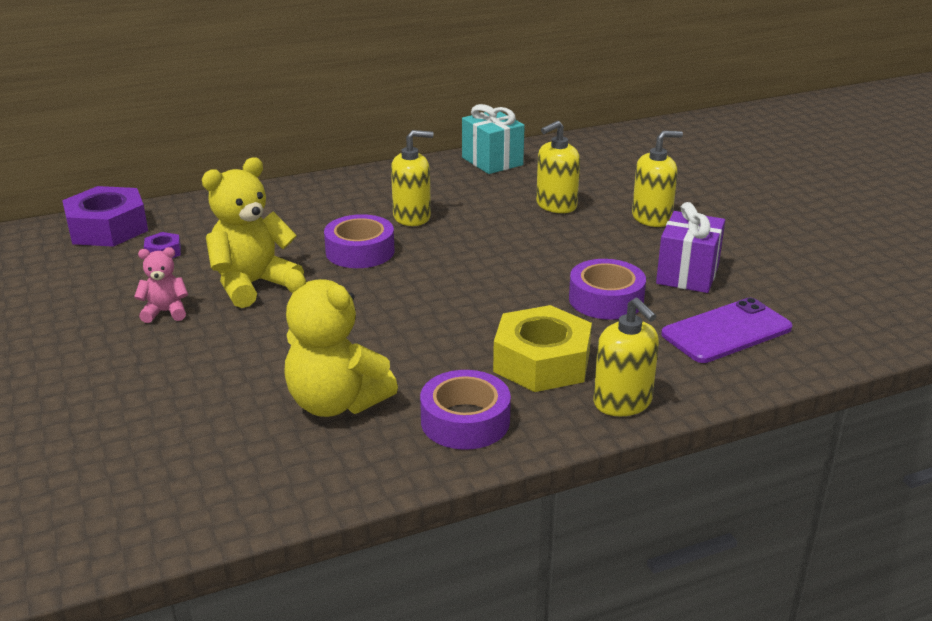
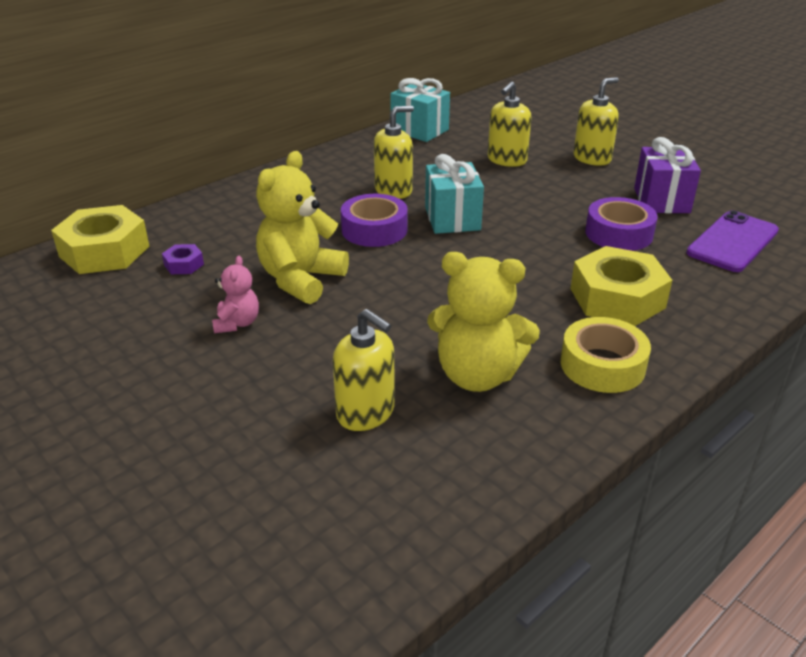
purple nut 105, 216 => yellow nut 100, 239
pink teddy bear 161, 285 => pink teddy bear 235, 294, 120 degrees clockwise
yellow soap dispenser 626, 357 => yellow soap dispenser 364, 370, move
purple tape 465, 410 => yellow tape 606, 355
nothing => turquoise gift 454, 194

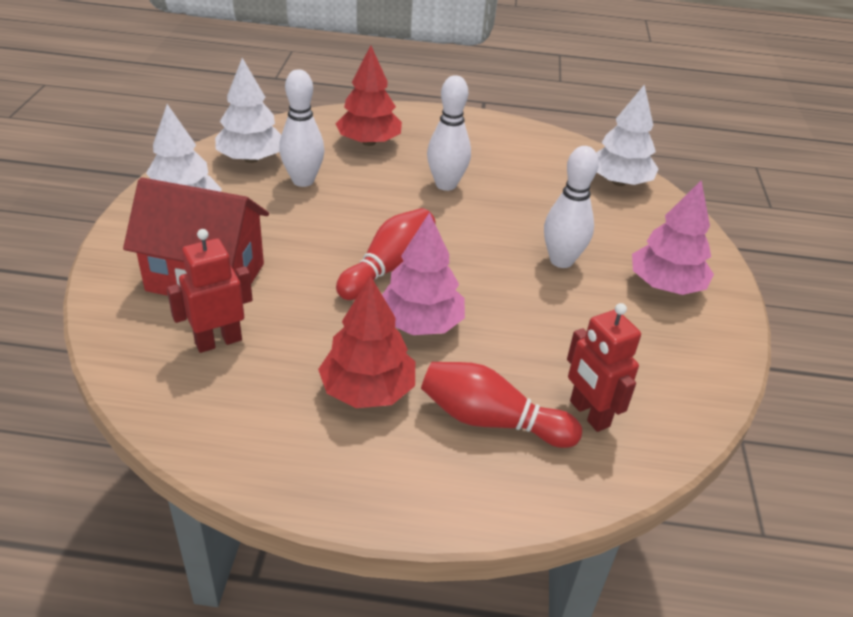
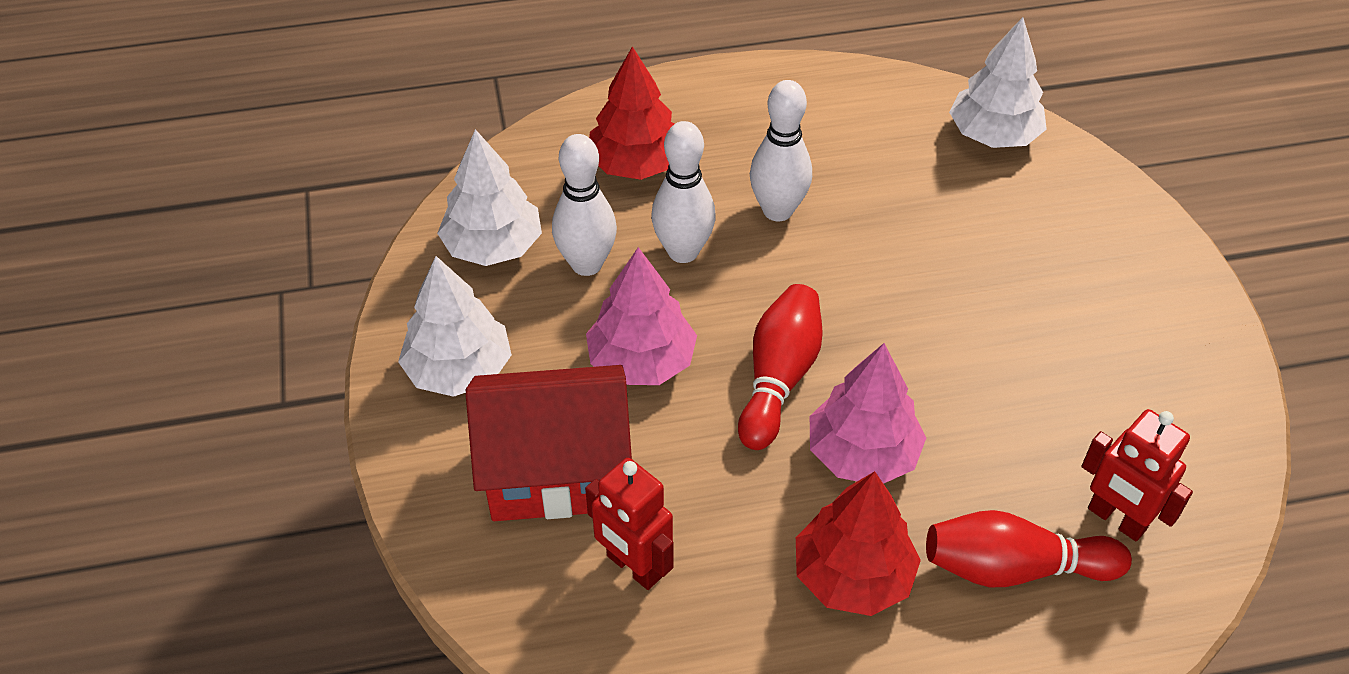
white bowling pin 571, 207 => white bowling pin 683, 192, move
pink tree 673, 237 => pink tree 641, 316, move
red robot 210, 291 => red robot 629, 524, 90 degrees counterclockwise

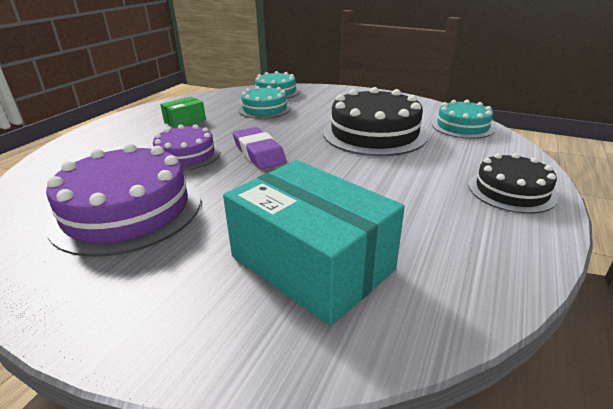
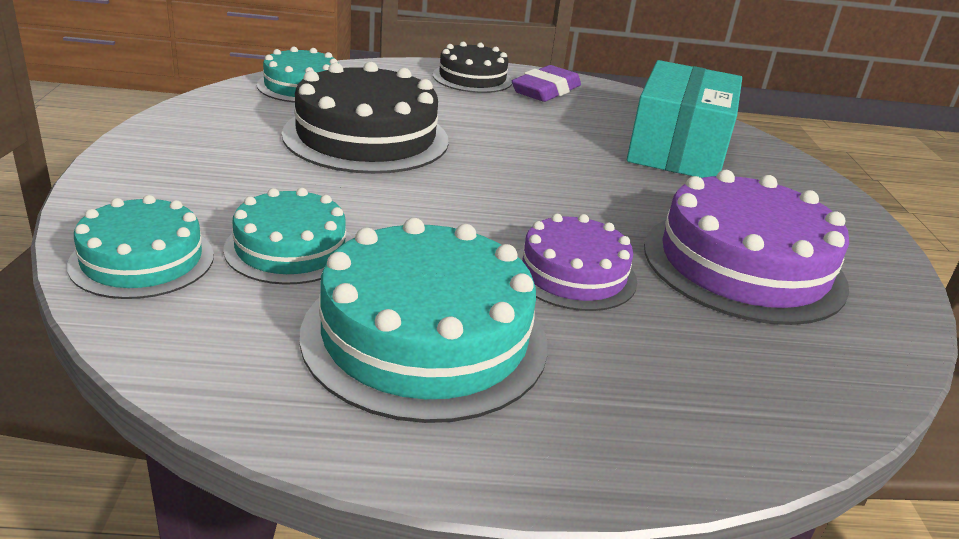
green box 183, 112 => turquoise cake 424, 320
purple eraser 260, 148 => purple eraser 546, 83, move

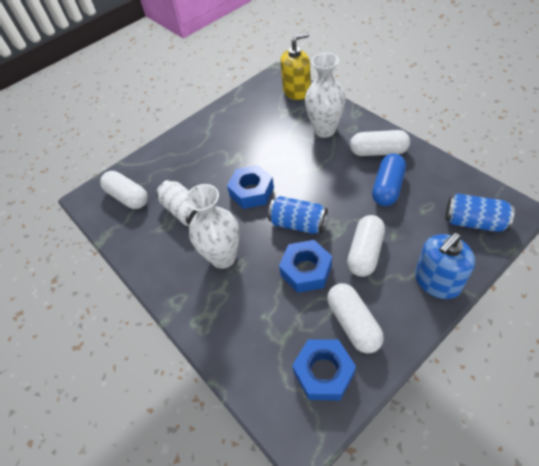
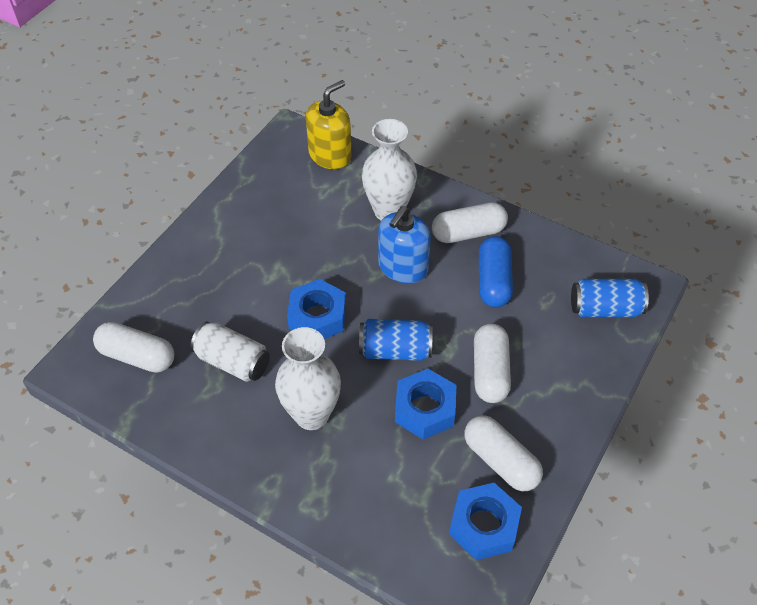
blue soap dispenser 445, 266 => blue soap dispenser 404, 244, move

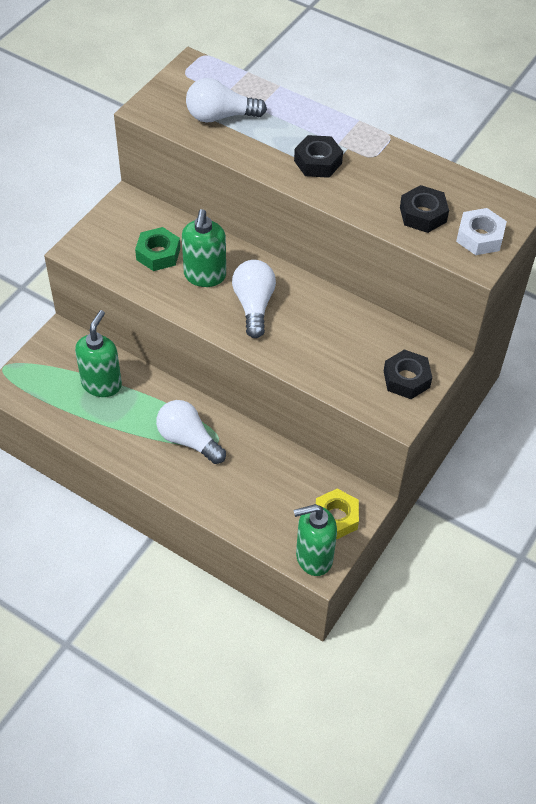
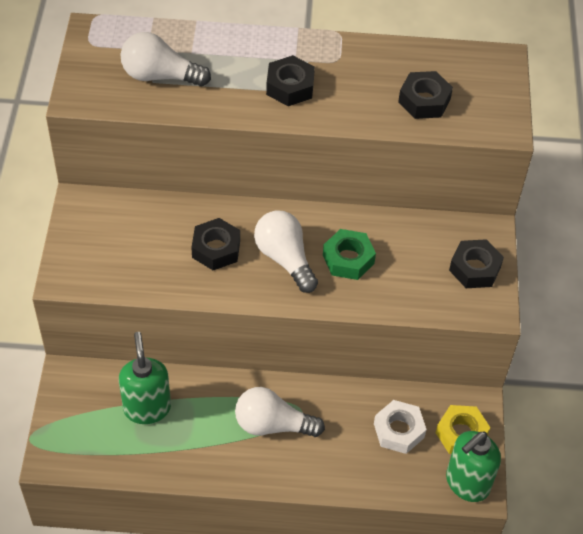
white light bulb 226, 100 => white light bulb 166, 59, 45 degrees clockwise
white nut 481, 231 => white nut 400, 427, move
green soap dispenser 204, 248 => black nut 215, 244
green nut 157, 249 => green nut 349, 254, move

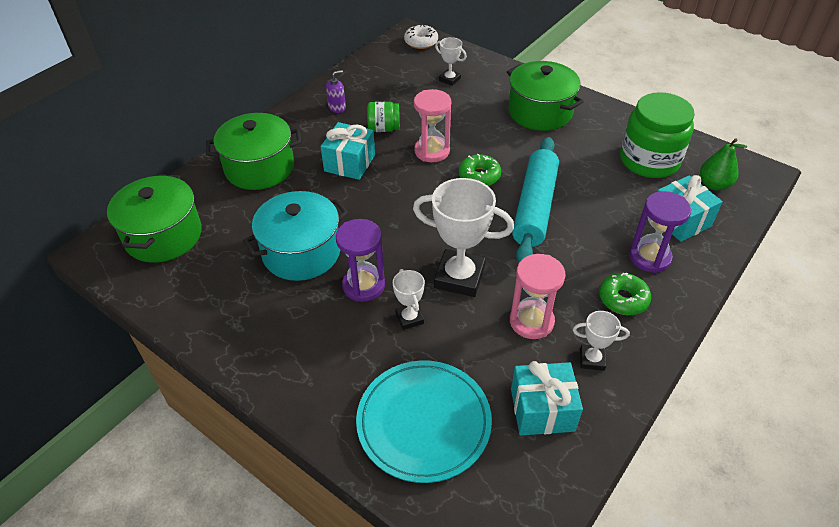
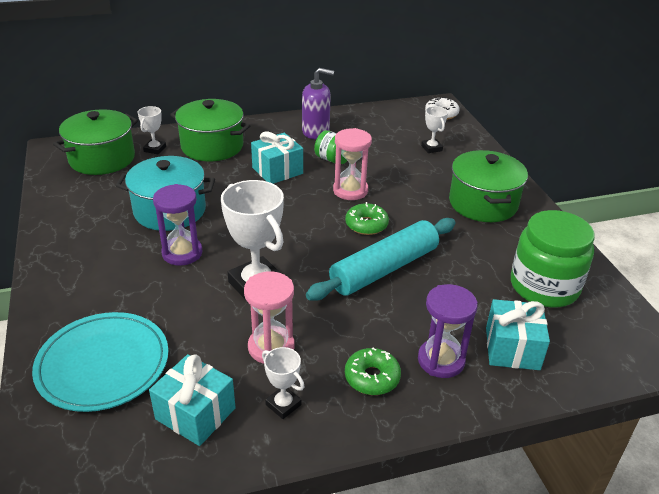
purple soap dispenser 336, 91 => purple soap dispenser 318, 103, x1.76
green pear 723, 164 => nothing
white trophy 409, 299 => white trophy 152, 130, move

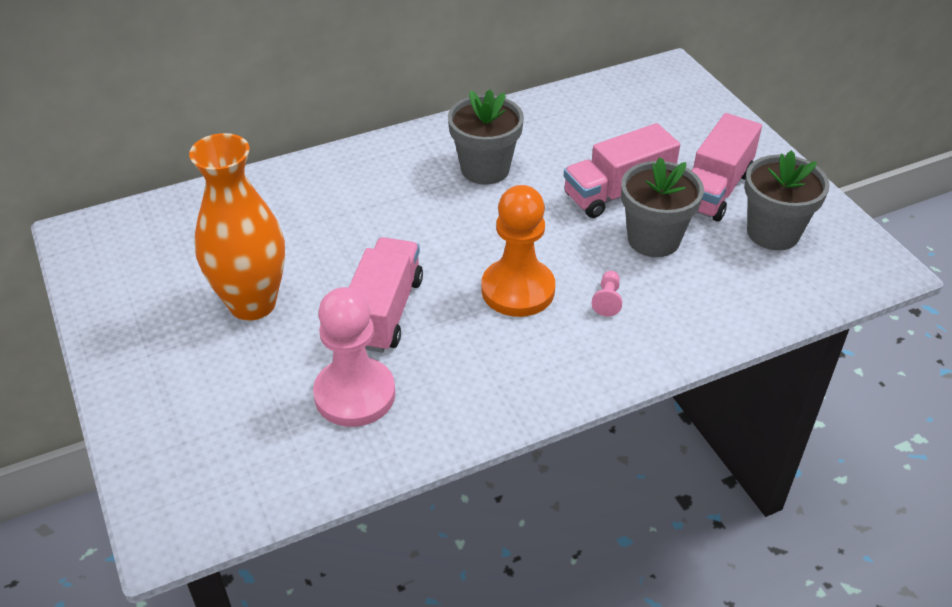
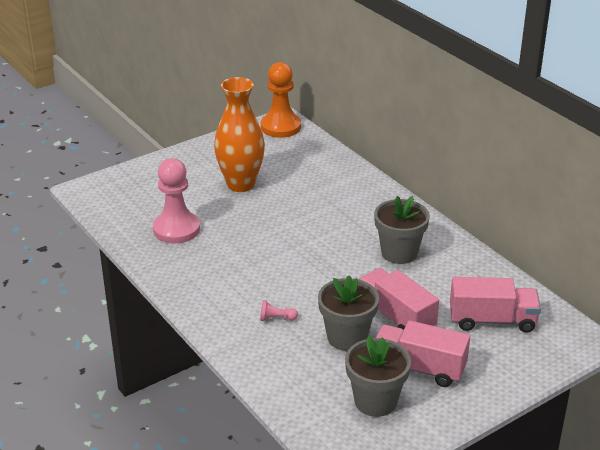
orange pawn 518, 251 => orange pawn 281, 100, move
pink truck 386, 295 => pink truck 495, 305, move

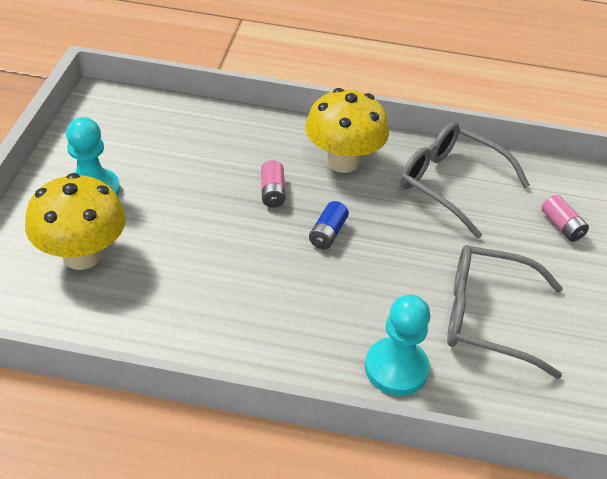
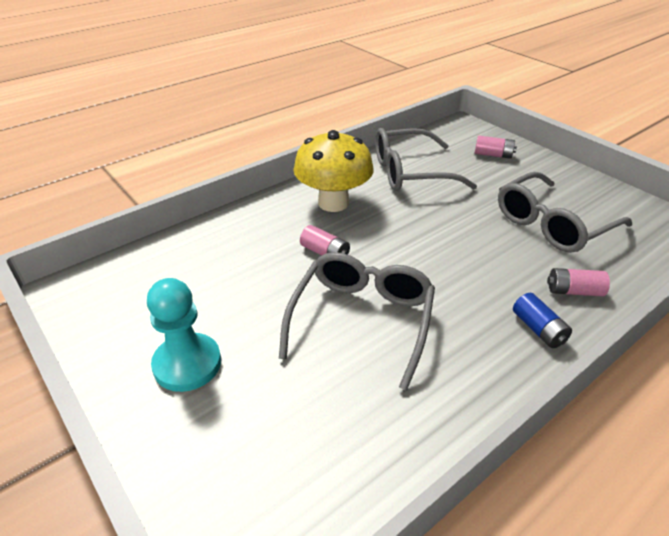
yellow mushroom 75, 221 => nothing
blue battery 329, 225 => blue battery 542, 320, move
turquoise pawn 397, 345 => pink battery 578, 282
nothing => grey glasses 357, 321

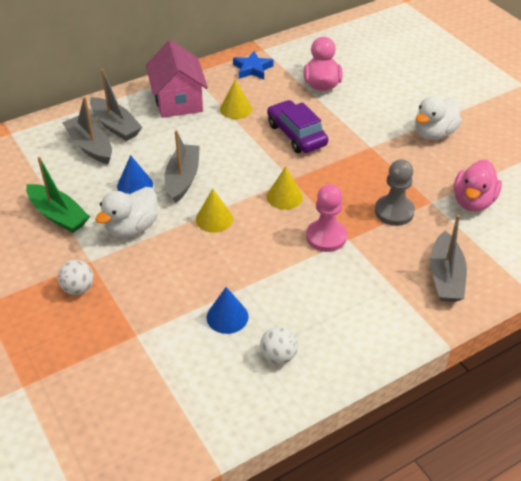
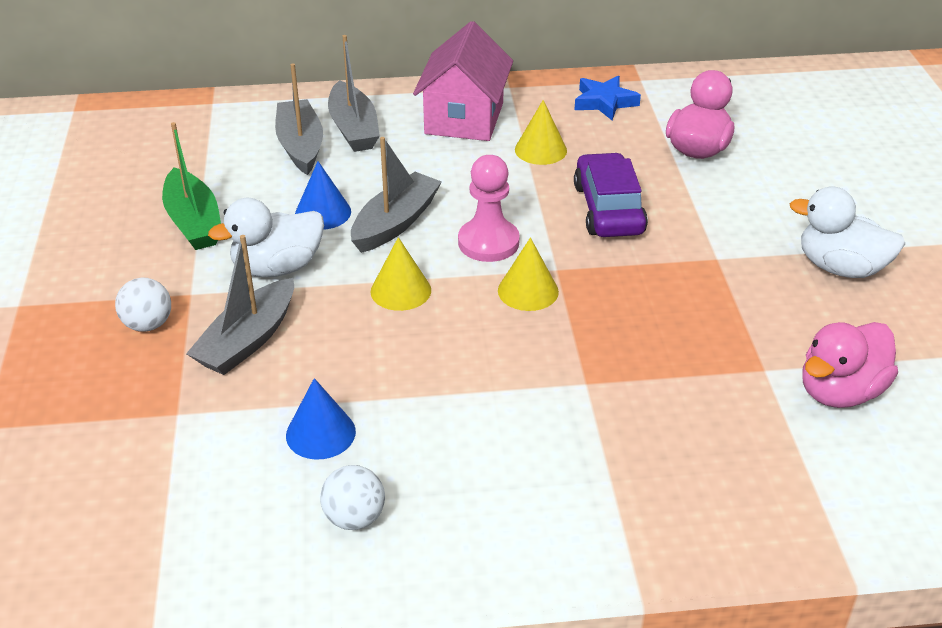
white duck 438, 118 => white duck 847, 232, 45 degrees clockwise
grey pawn 395, 192 => nothing
pink pawn 326, 218 => pink pawn 489, 208, move
grey boat 448, 258 => grey boat 240, 305, move

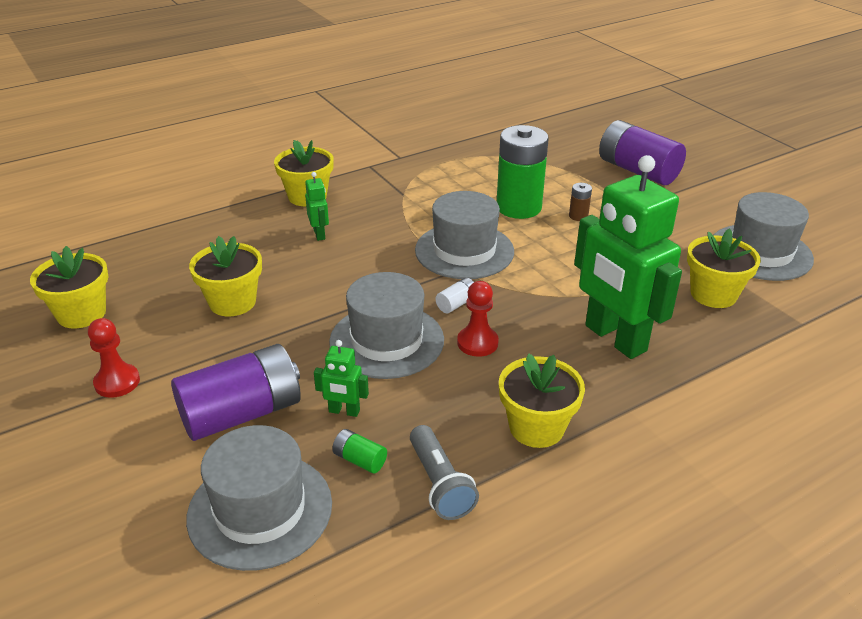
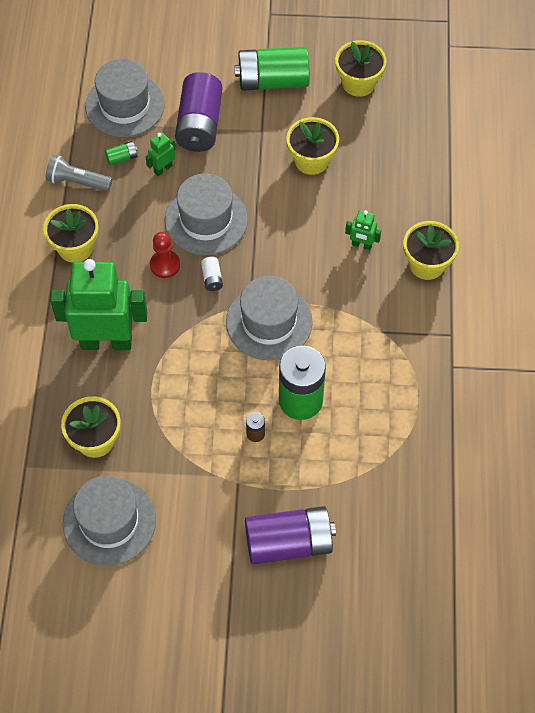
red pawn 114, 358 => green battery 272, 68

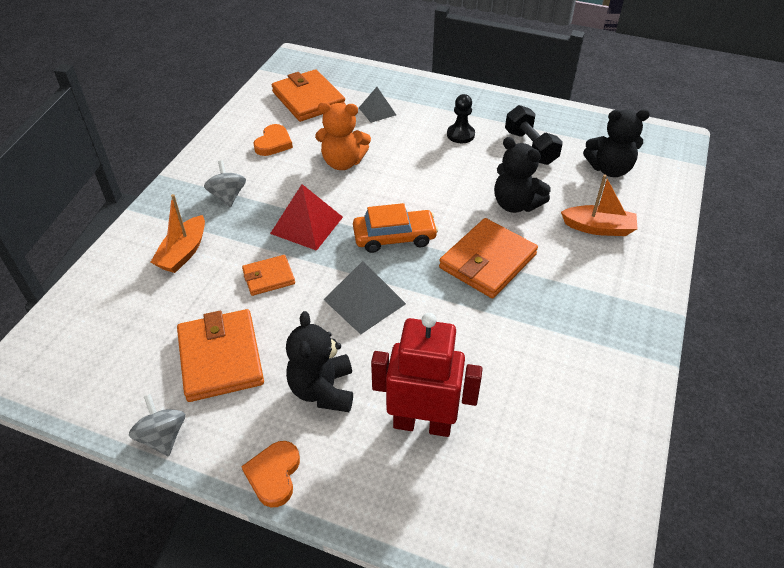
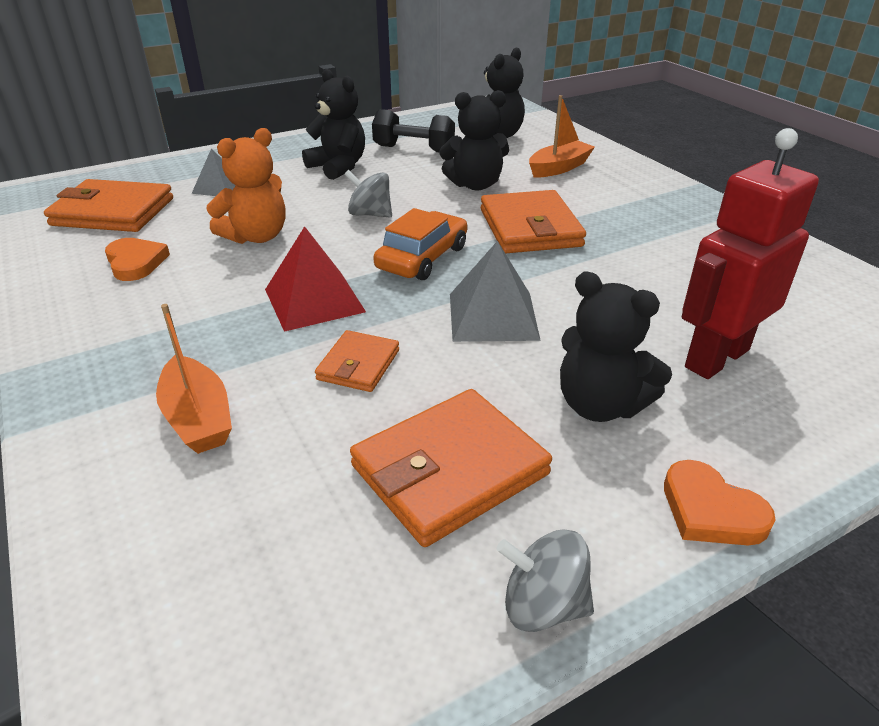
black pawn 461, 118 => black teddy bear 333, 124
grey spinning top 225, 183 => grey spinning top 368, 194, move
orange wallet 220, 355 => orange wallet 451, 468, 60 degrees counterclockwise

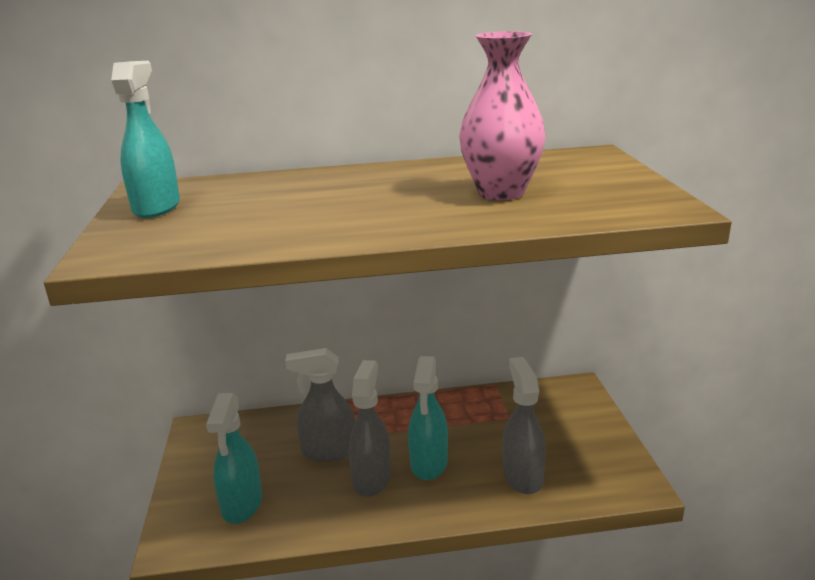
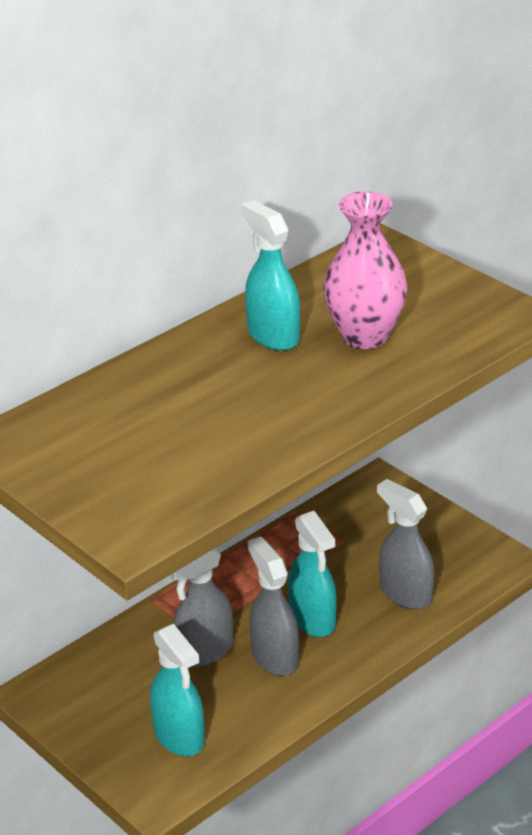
turquoise spray bottle 145, 139 => turquoise spray bottle 270, 275, move

